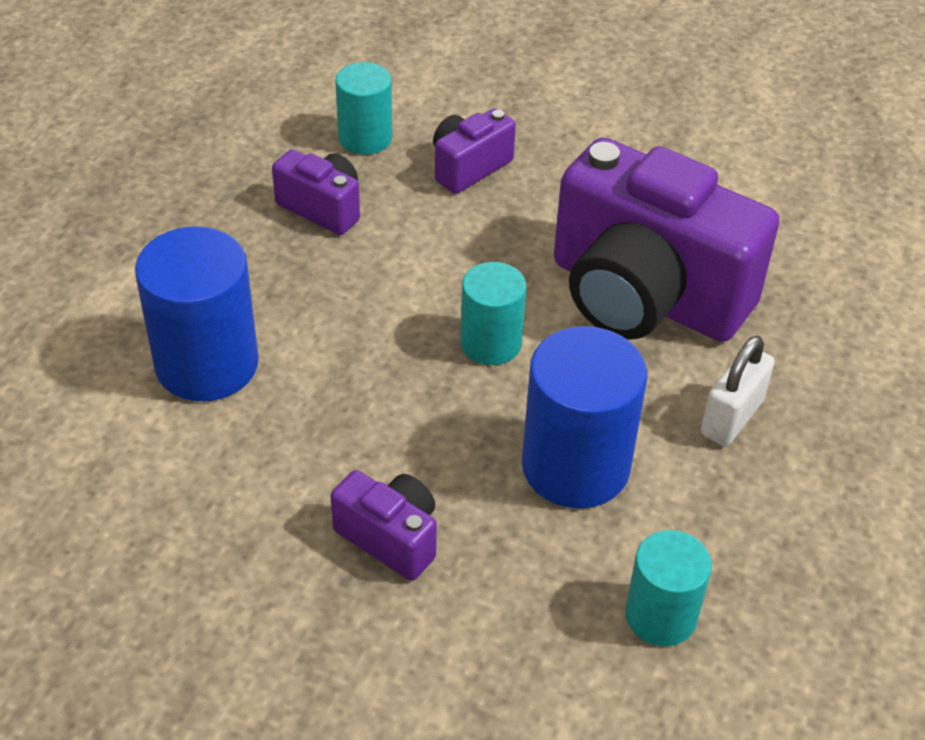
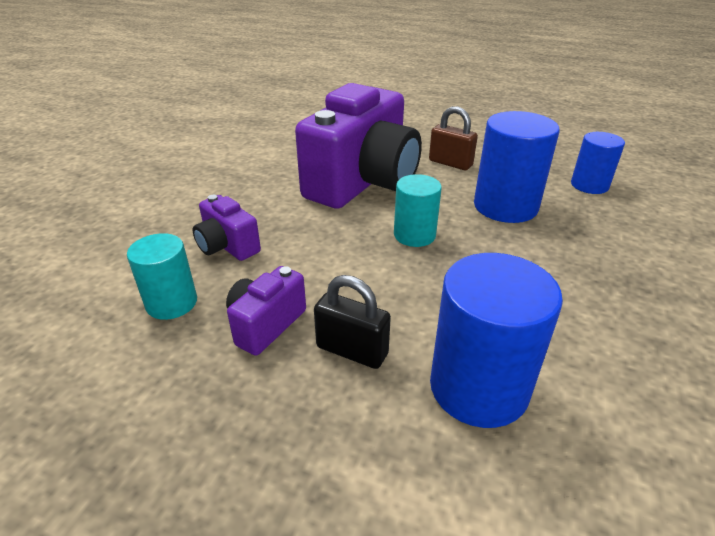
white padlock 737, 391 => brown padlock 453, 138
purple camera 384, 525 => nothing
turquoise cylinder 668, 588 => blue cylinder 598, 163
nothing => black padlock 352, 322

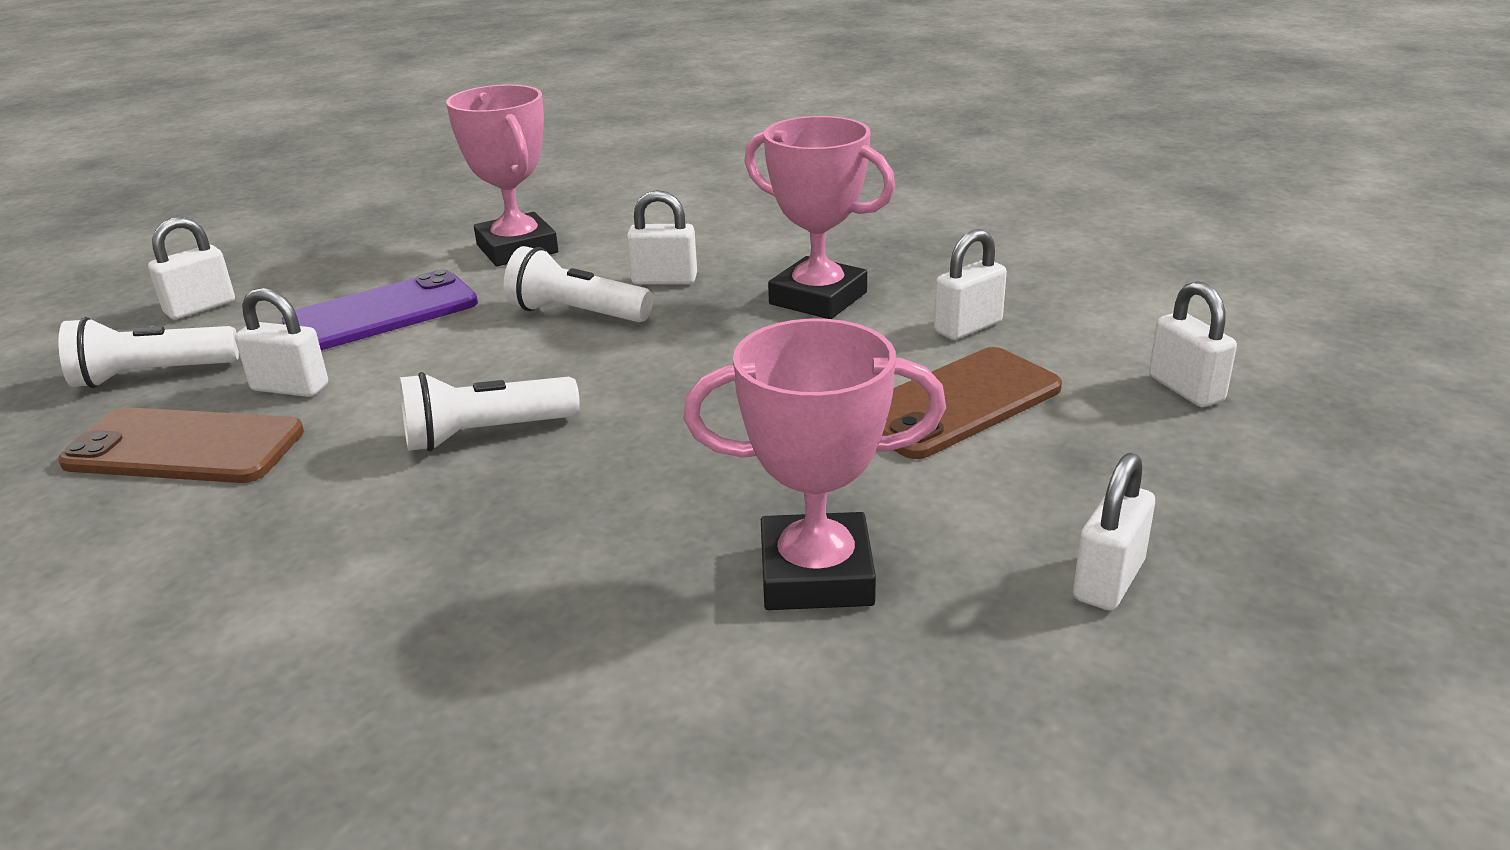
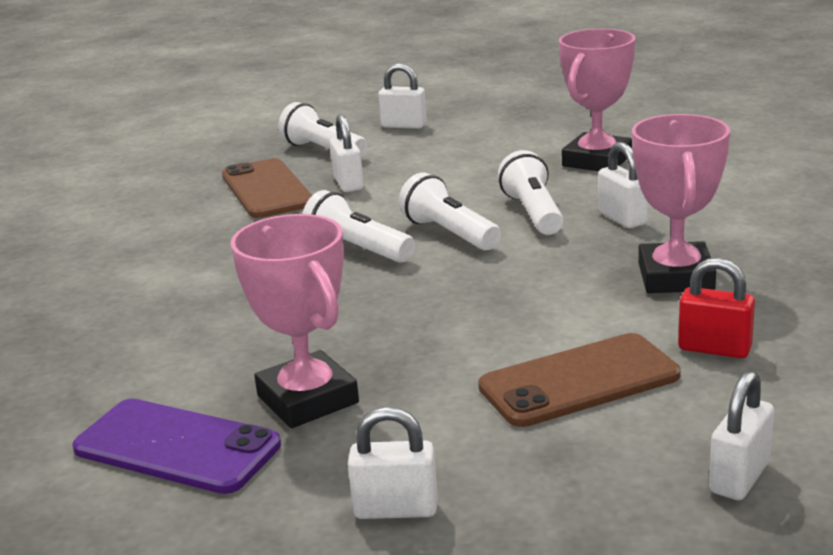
white padlock 970, 284 => red padlock 716, 308
purple phone 380, 310 => purple phone 176, 446, move
brown phone 972, 403 => brown phone 579, 380, 45 degrees counterclockwise
nothing => white flashlight 449, 211

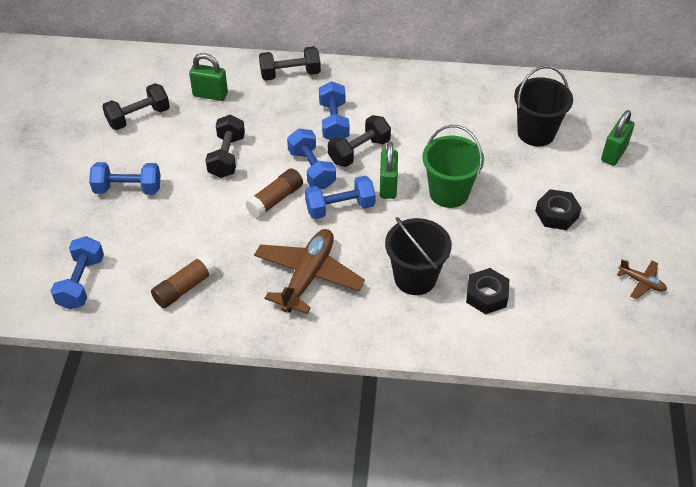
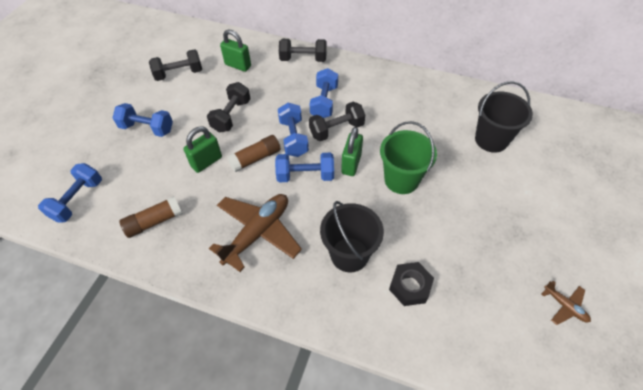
green padlock 618, 138 => green padlock 202, 149, move
black nut 558, 209 => nothing

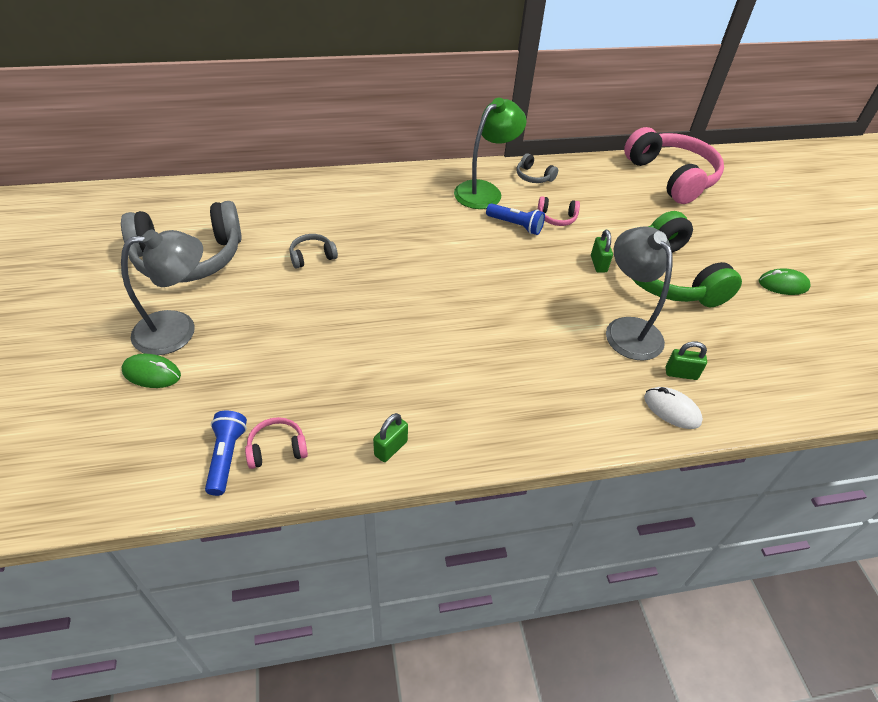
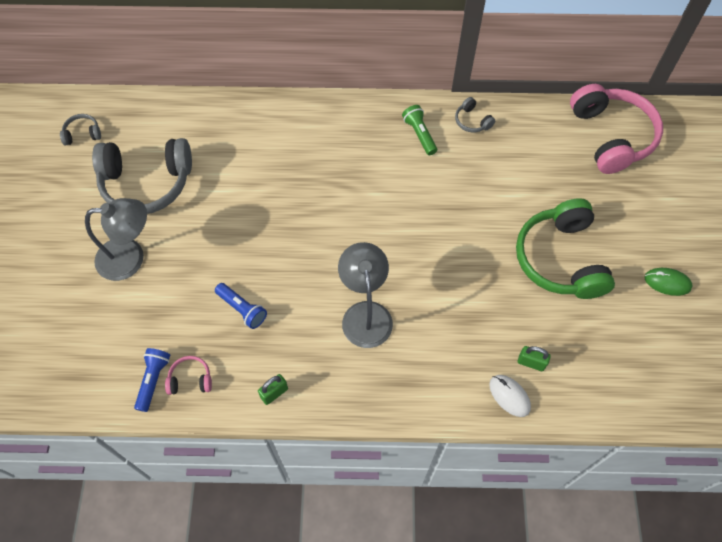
green lamp 490, 153 => green flashlight 419, 130
pink headphones 559, 211 => nothing
blue flashlight 515, 219 => blue flashlight 241, 306, move
grey lamp 639, 293 => grey lamp 365, 295, move
green padlock 602, 251 => nothing
grey headphones 314, 251 => grey headphones 80, 130, move
green mouse 151, 371 => nothing

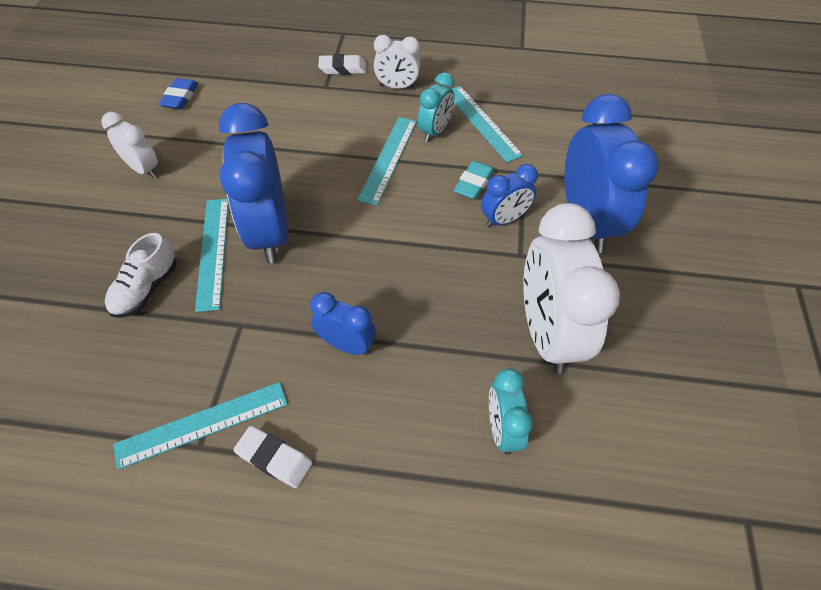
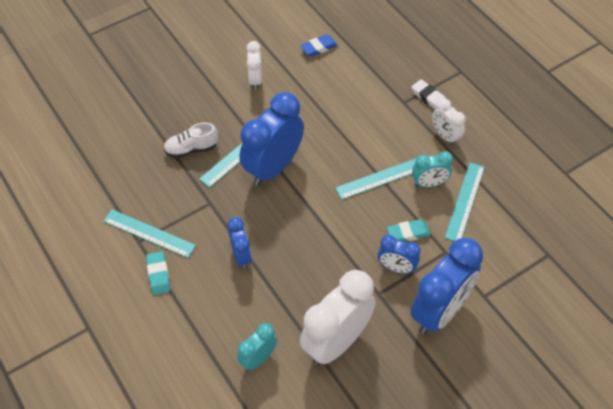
white eraser 272, 457 => turquoise eraser 158, 273

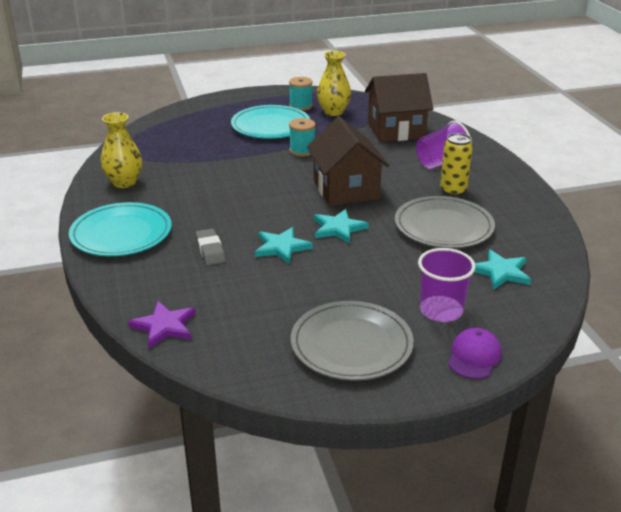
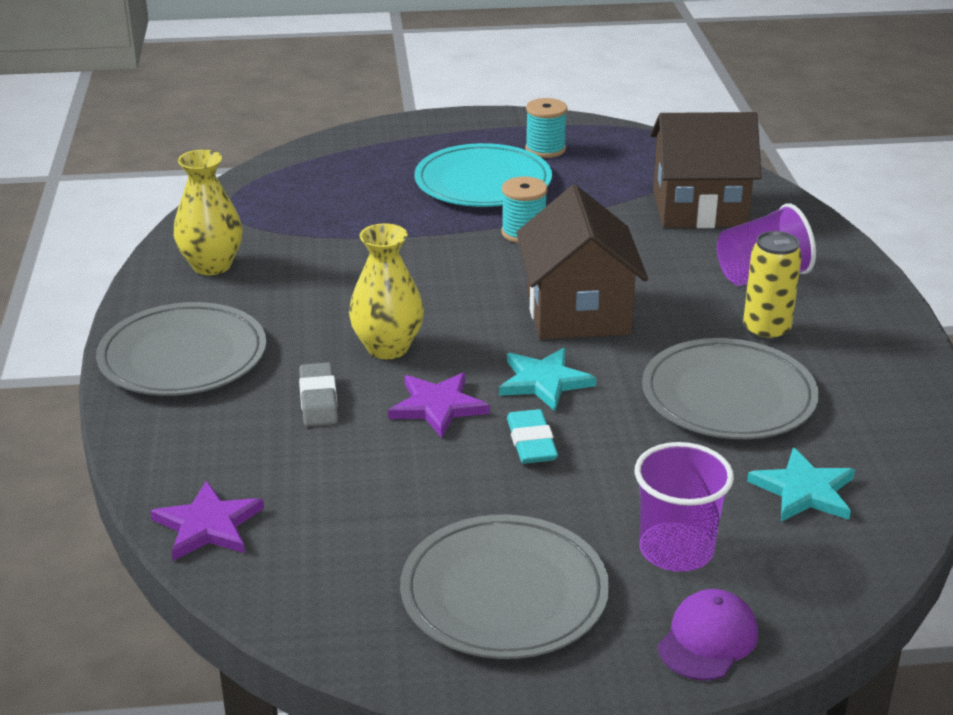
yellow vase 334, 83 => yellow vase 386, 291, move
turquoise plate 120, 229 => grey plate 181, 349
turquoise star 284, 245 => purple star 439, 405
nothing => turquoise eraser 532, 436

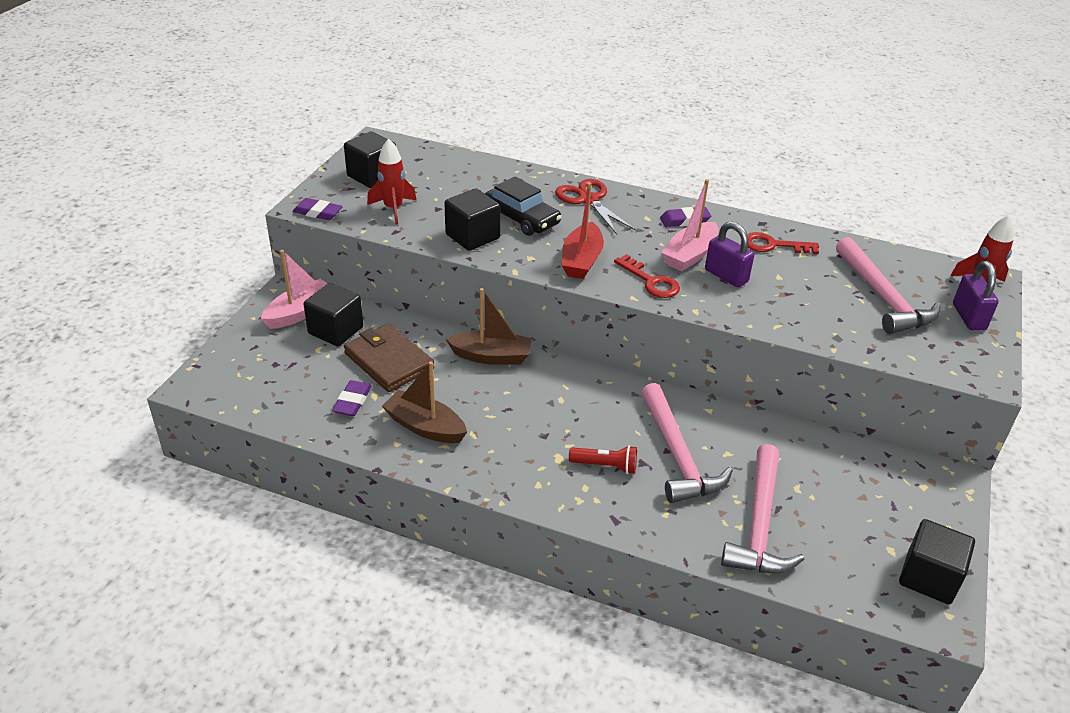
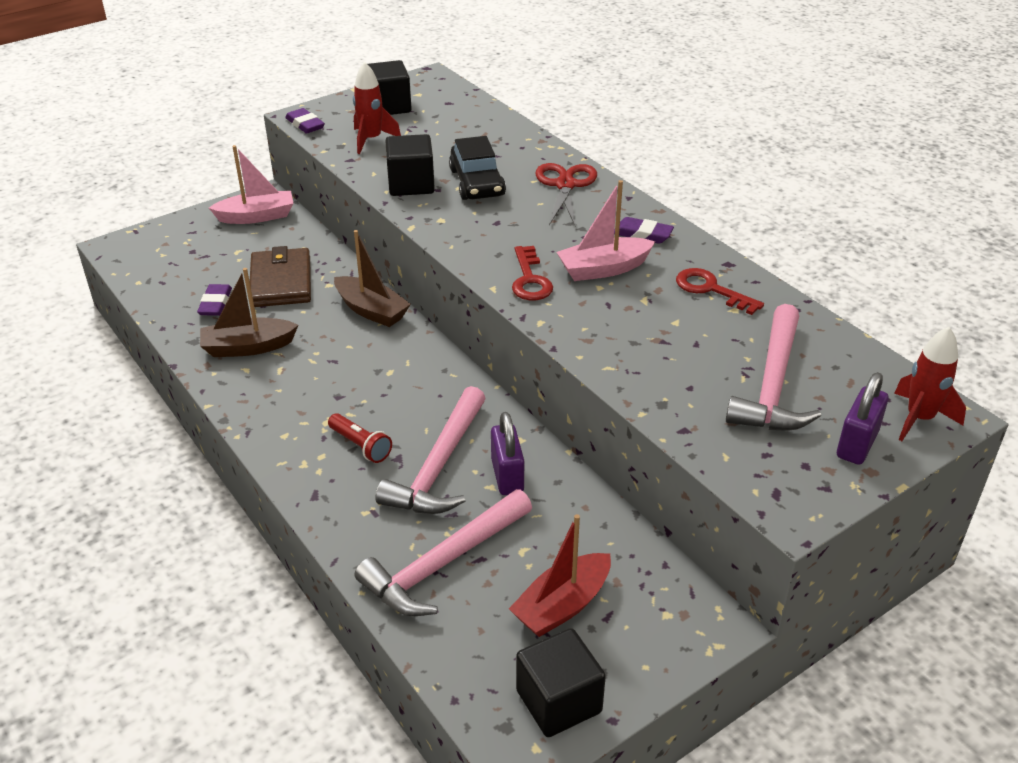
red boat 583, 231 => red boat 560, 575, move
purple padlock 729, 254 => purple padlock 507, 453, move
black cube 333, 314 => nothing
brown boat 424, 402 => brown boat 249, 312, 75 degrees counterclockwise
purple eraser 352, 398 => purple eraser 214, 300, 45 degrees counterclockwise

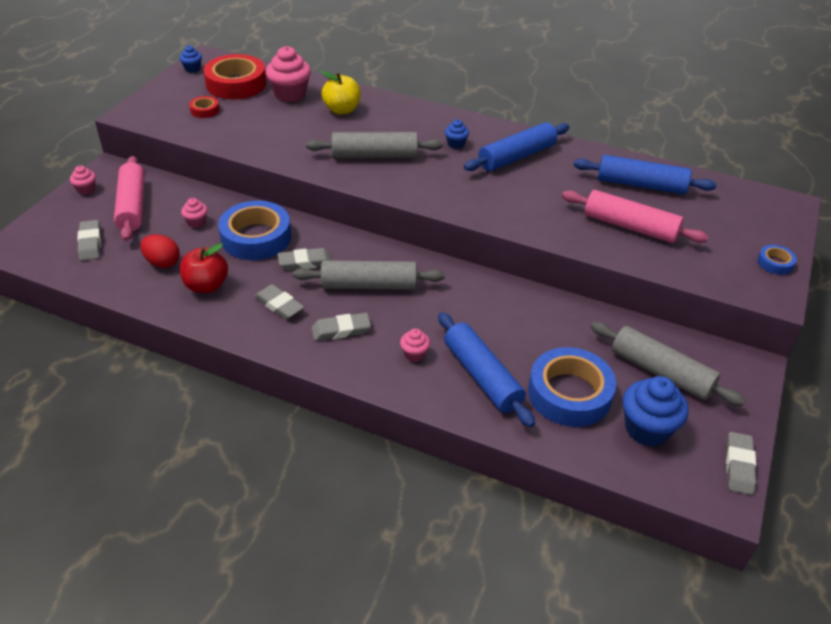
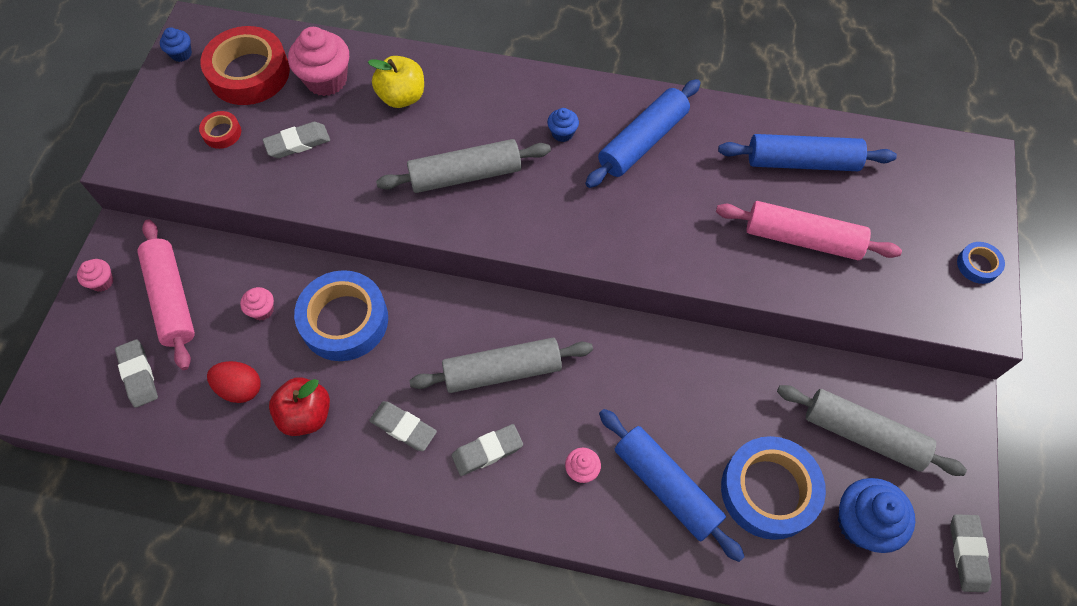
grey eraser 305, 259 => grey eraser 296, 140, move

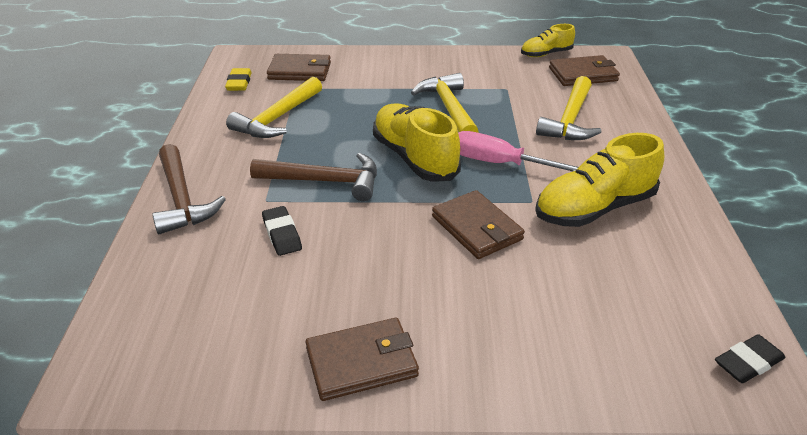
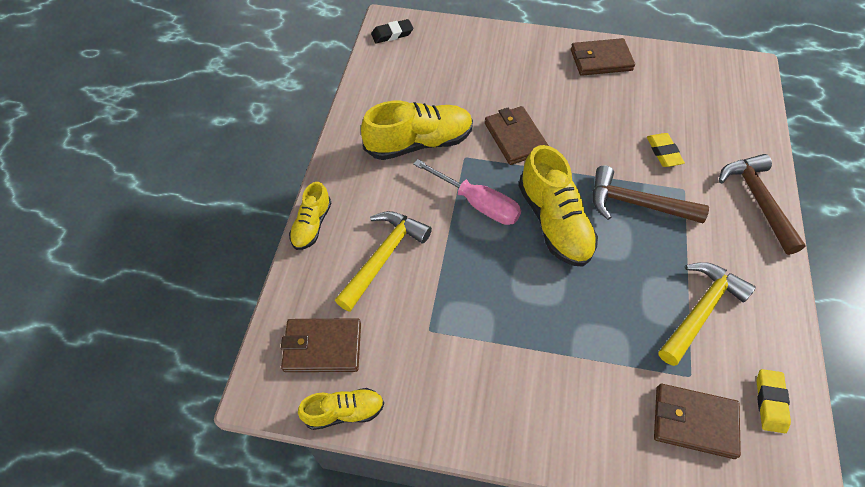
yellow hammer 445, 103 => nothing
black eraser 282, 231 => yellow eraser 666, 150
nothing => yellow shoe 310, 216

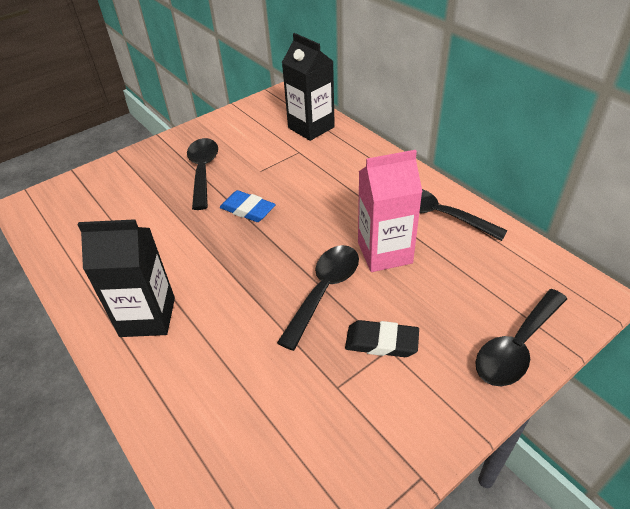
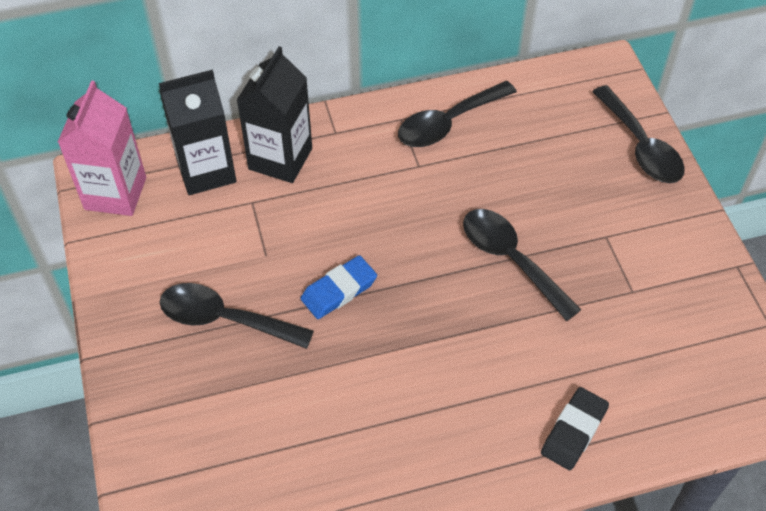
pink carton 390, 211 => pink carton 102, 148, move
black carton 126, 278 => black carton 274, 114, move
black eraser 382, 338 => black eraser 575, 428, move

